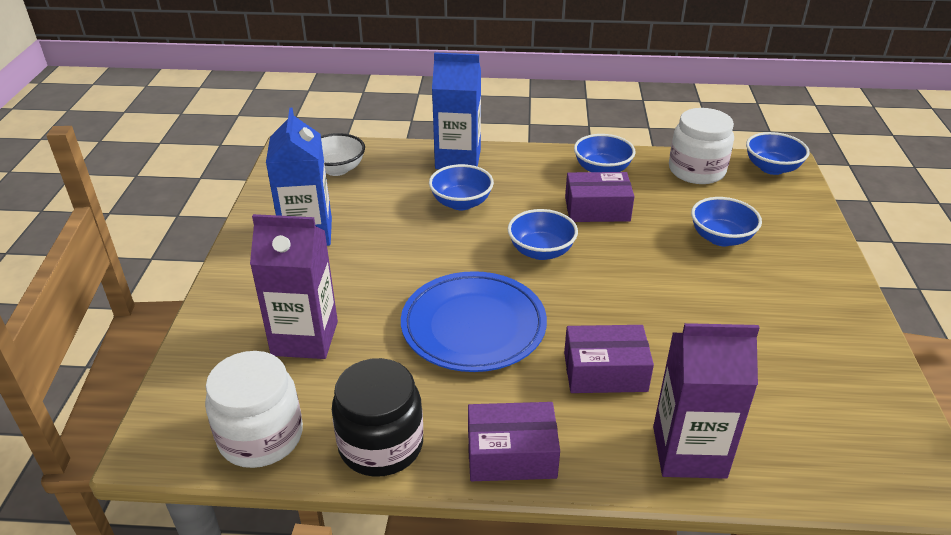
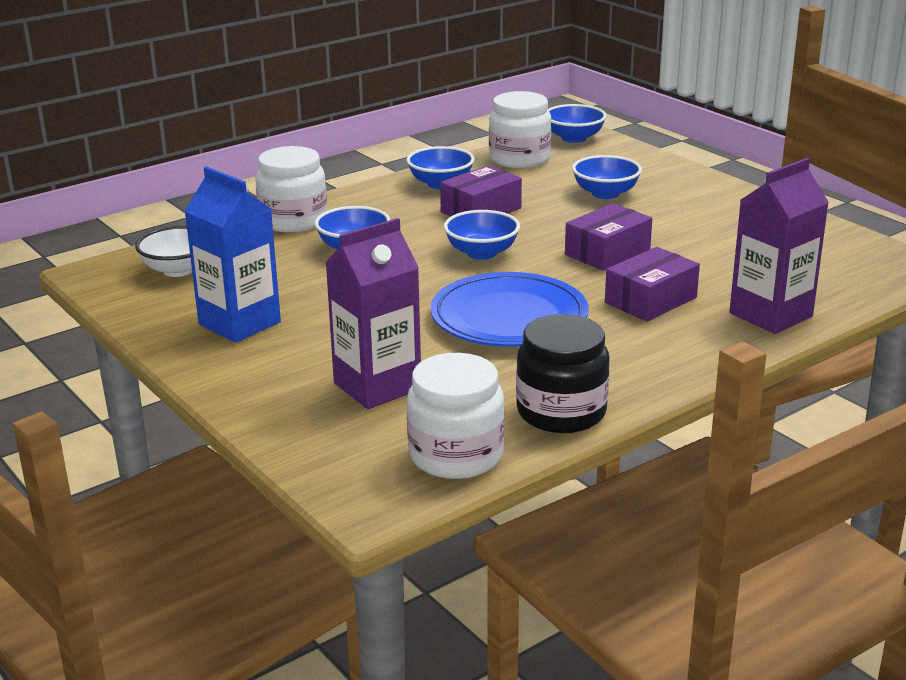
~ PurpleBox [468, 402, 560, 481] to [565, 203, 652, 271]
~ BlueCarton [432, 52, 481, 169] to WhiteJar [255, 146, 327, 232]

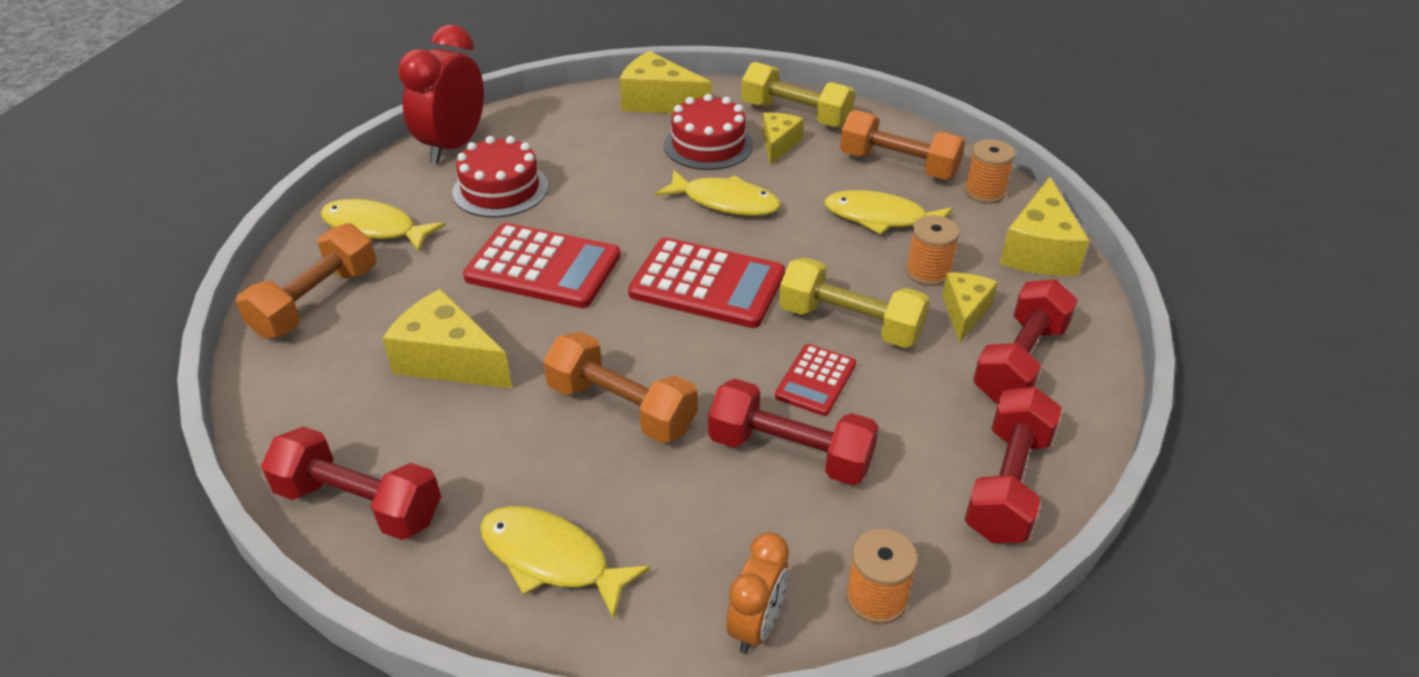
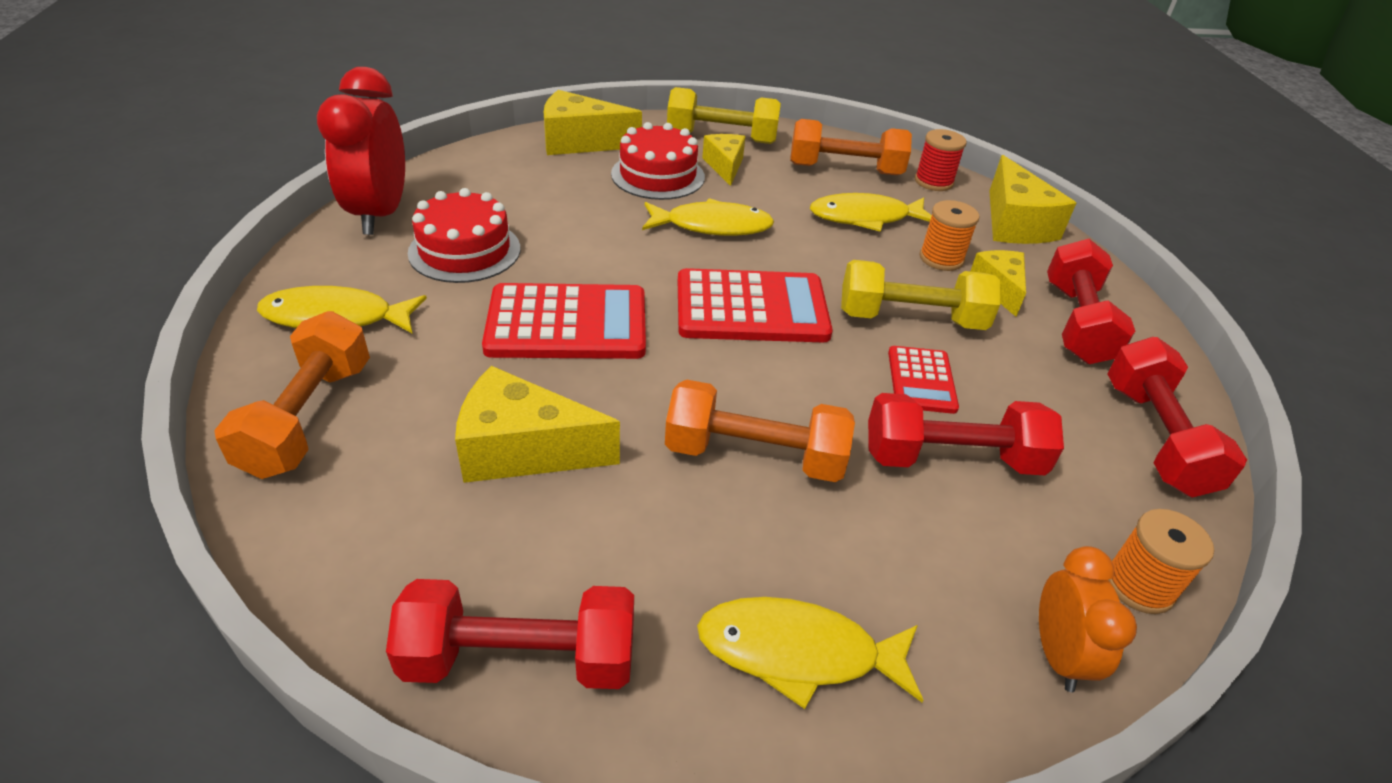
~ OrangeSpool [964, 139, 1015, 204] to RedSpool [915, 129, 967, 191]

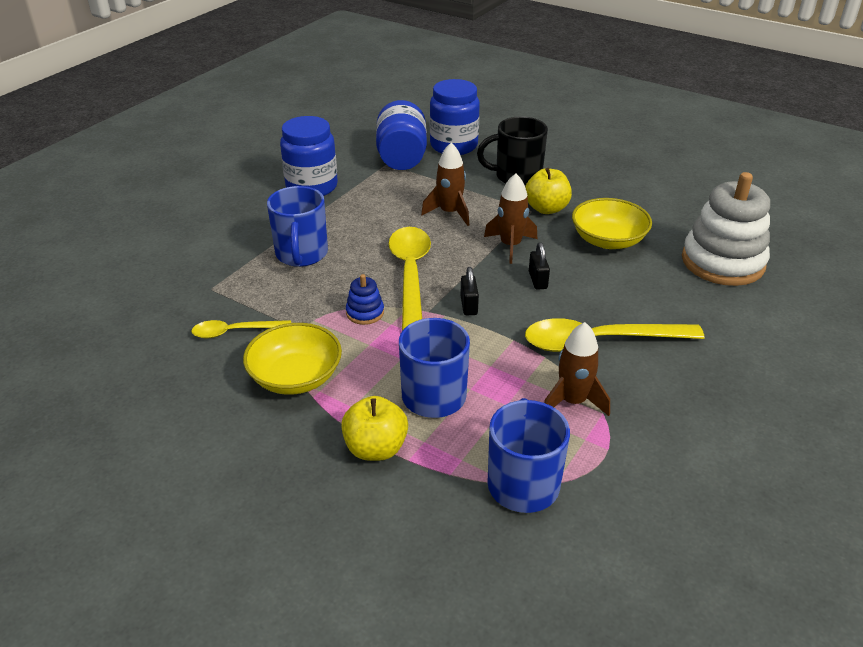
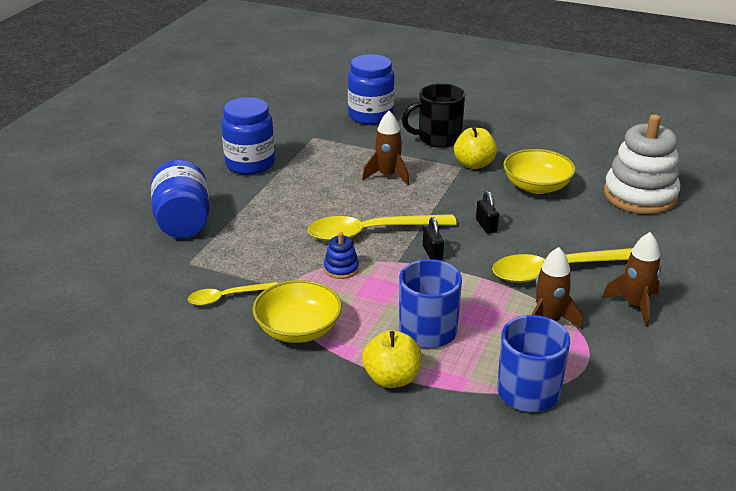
- BlueMug [267, 186, 328, 267]
~ BlueJar [376, 100, 427, 170] to [151, 160, 210, 238]
~ BrownRocket [484, 174, 537, 264] to [602, 232, 661, 327]
~ YellowSpoon [389, 227, 431, 331] = [308, 214, 457, 241] 90 degrees counterclockwise

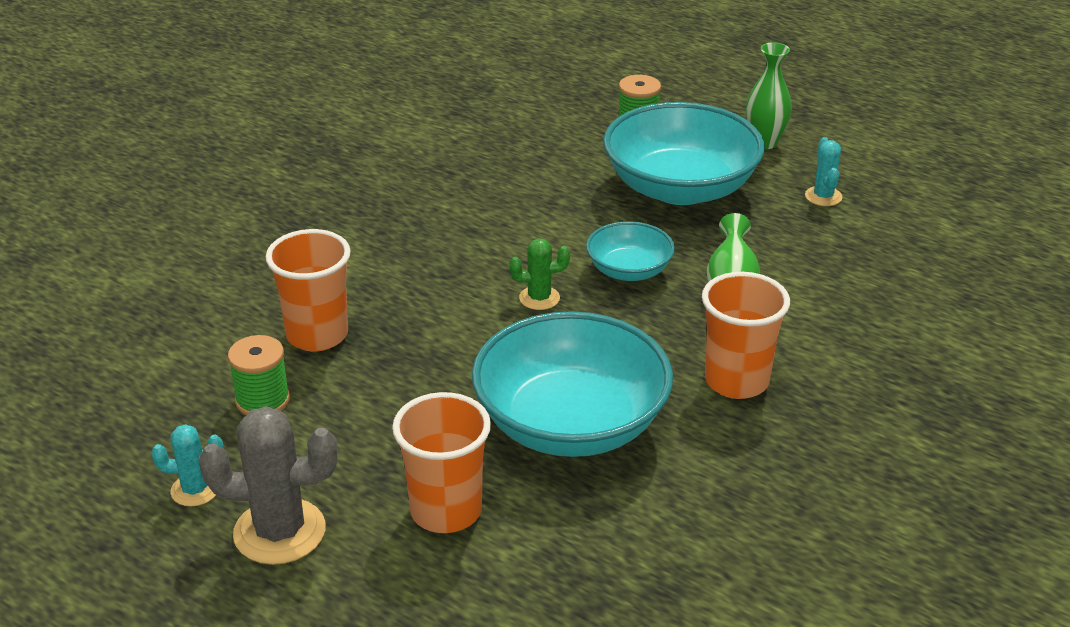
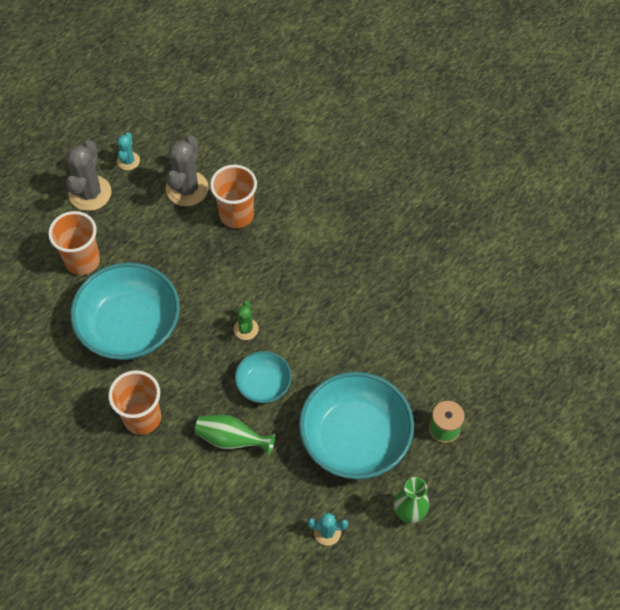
~ GreenSpool [228, 335, 290, 415] to GreyCactus [166, 136, 209, 206]

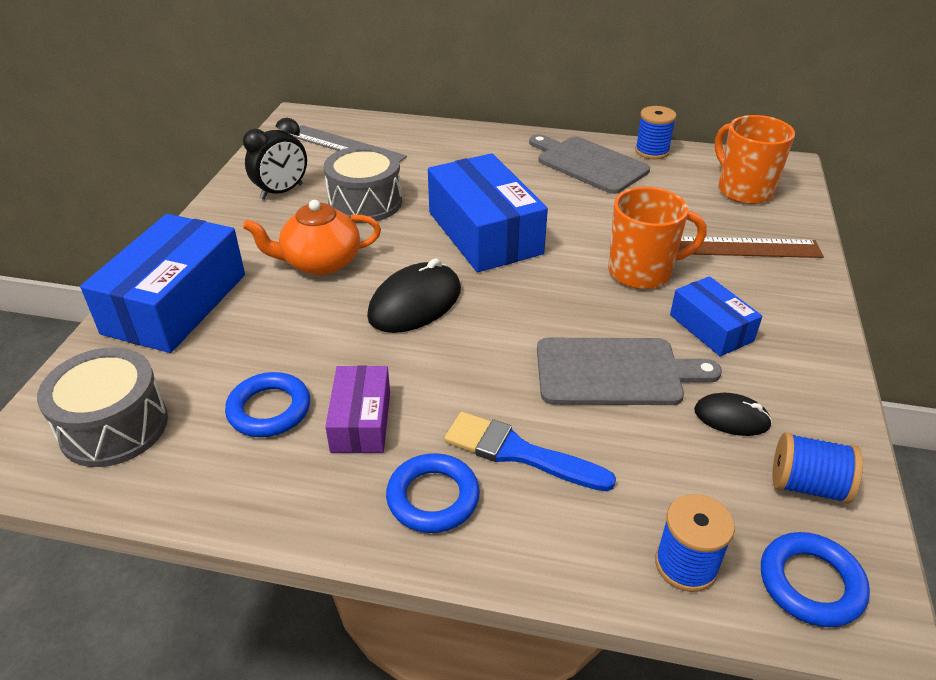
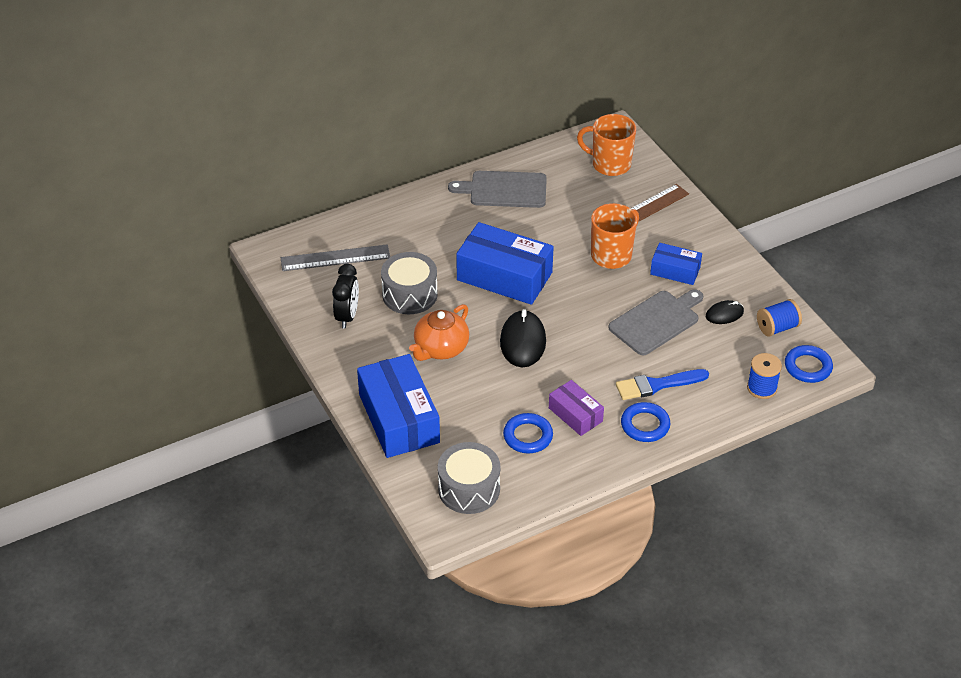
- BlueSpool [635, 106, 677, 160]

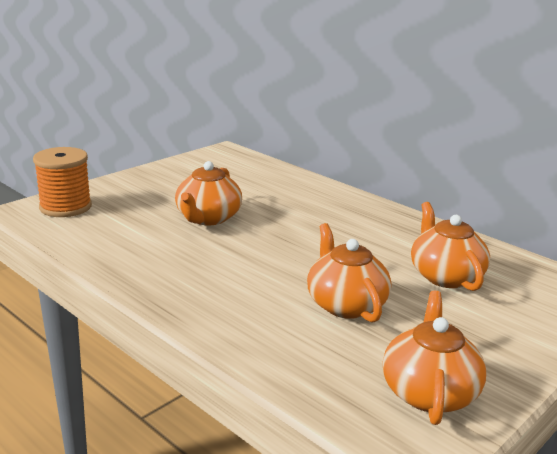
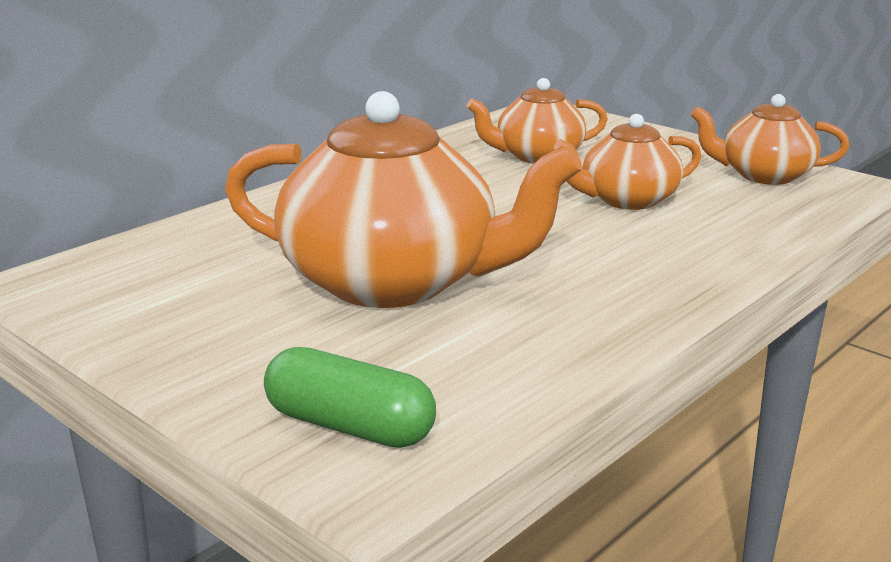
~ OrangeSpool [33, 147, 92, 217] to GreenCapsule [264, 347, 436, 448]
~ OrangeTeapot [175, 161, 242, 225] = [225, 91, 582, 308] x1.83

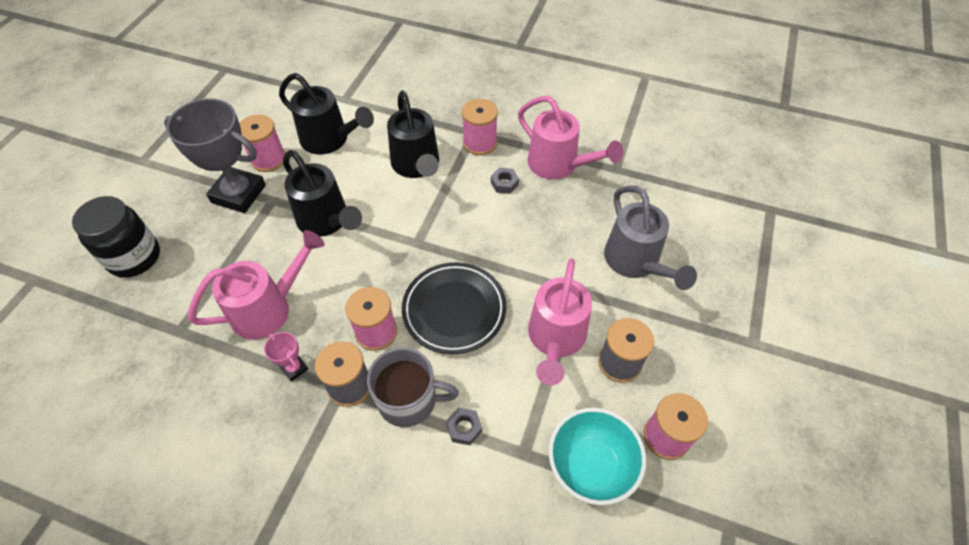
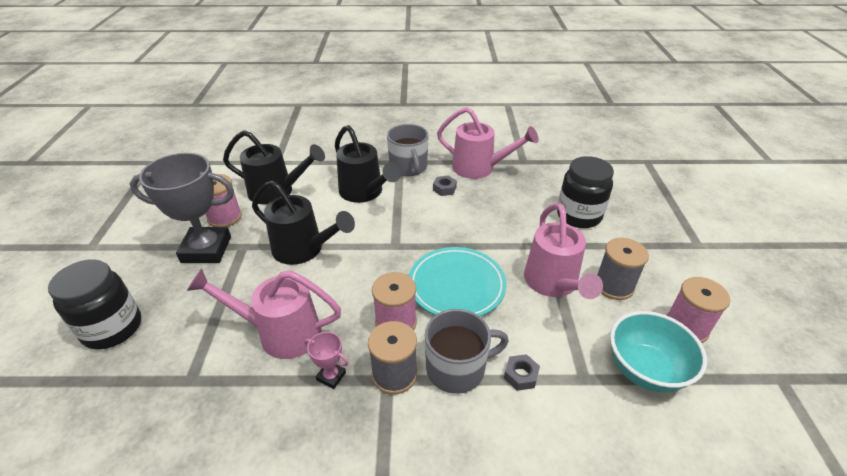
~ PinkSpool [462, 99, 498, 155] to GreyMug [387, 124, 429, 176]
~ GreyWateringCan [604, 185, 697, 290] to BlackJar [557, 156, 614, 228]
~ BlackPlate [402, 262, 507, 354] to TurquoisePlate [409, 247, 507, 316]
~ PinkWateringCan [188, 230, 325, 340] = [187, 269, 341, 359] 120 degrees counterclockwise

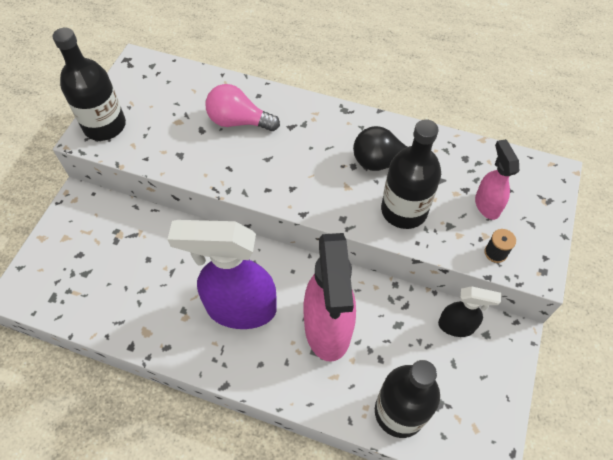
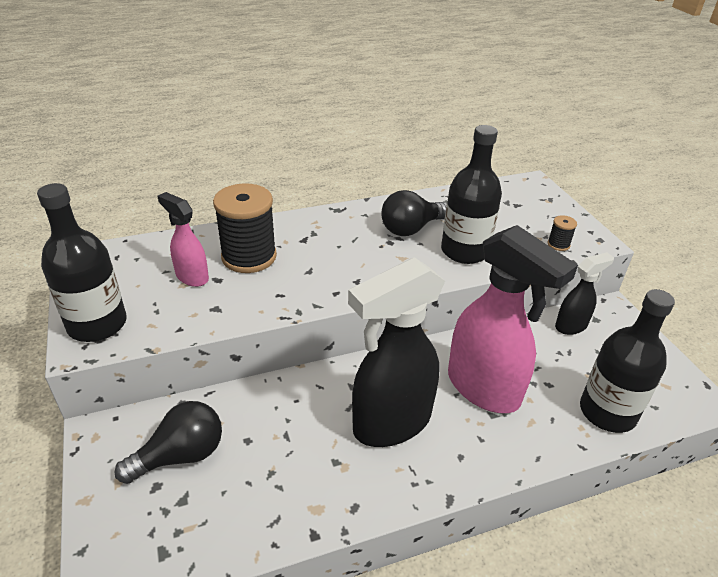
+ BlackLightBulb [114, 401, 222, 484]
~ PinkSprayBottle [475, 139, 519, 220] to [157, 192, 209, 287]
~ PinkLightBulb [205, 84, 280, 131] to BlackSpool [213, 183, 277, 273]
~ PurpleSprayBottle [167, 220, 277, 329] to BlackSprayBottle [348, 257, 445, 447]

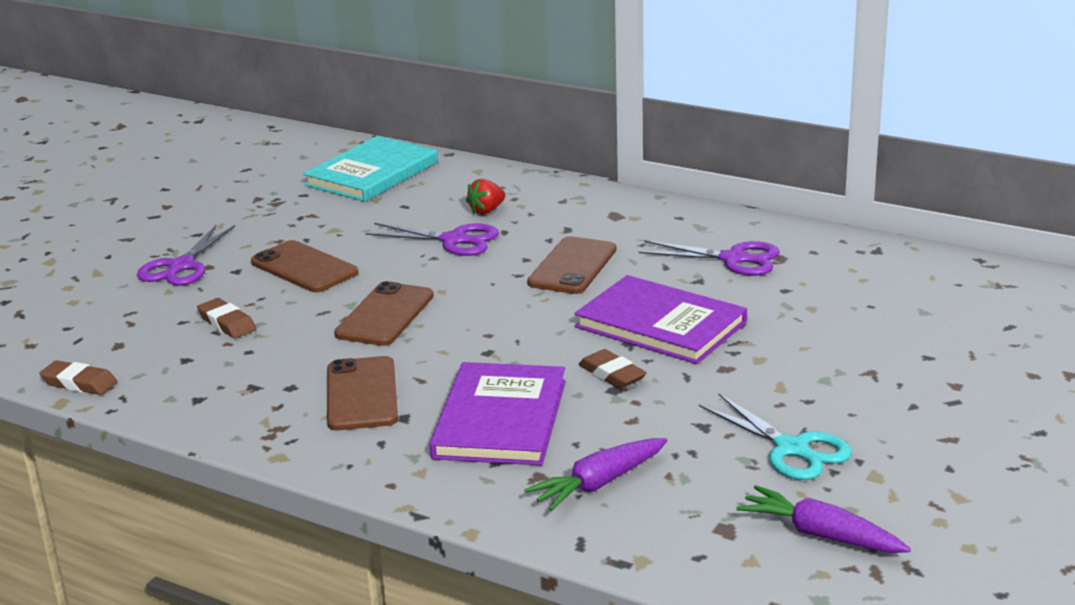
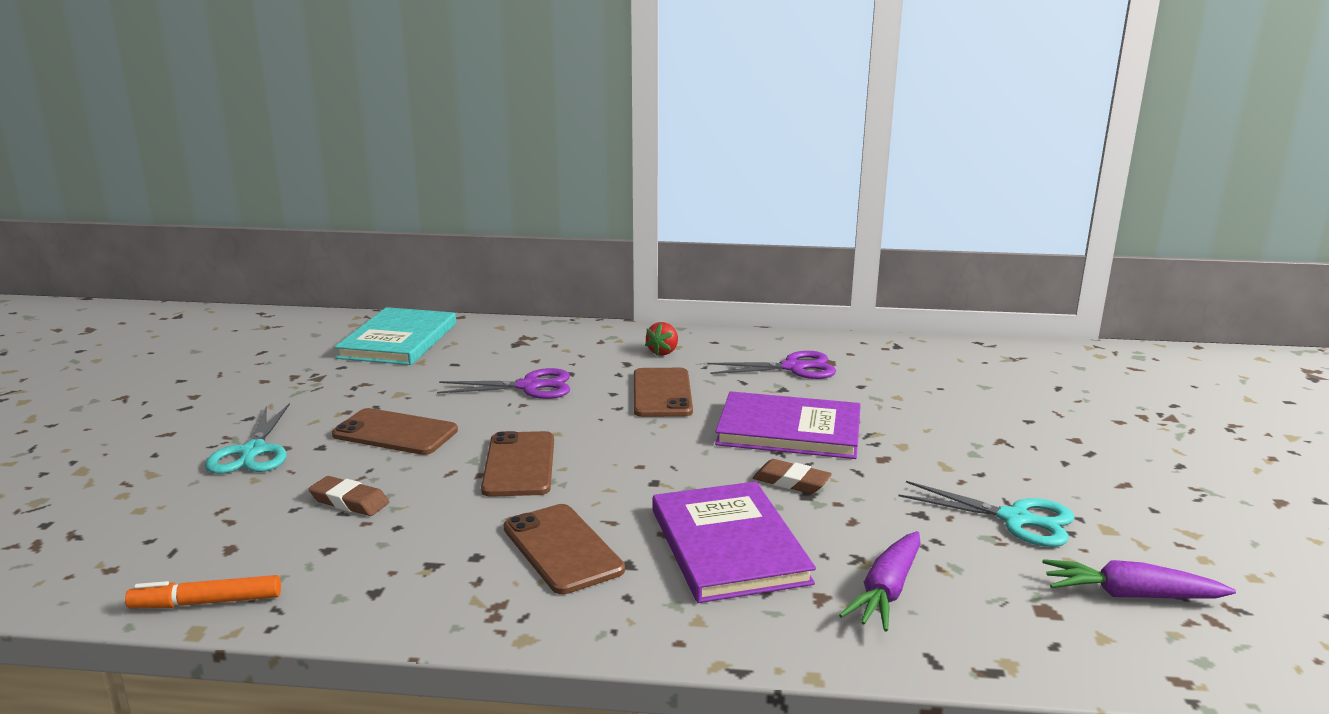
~ RedStrawberry [466, 179, 505, 214] to [645, 322, 678, 355]
~ BrownEraser [39, 360, 117, 395] to OrangeMarker [125, 575, 281, 608]
~ PurpleScissors [137, 225, 235, 286] to TurquoiseScissors [205, 403, 290, 474]

